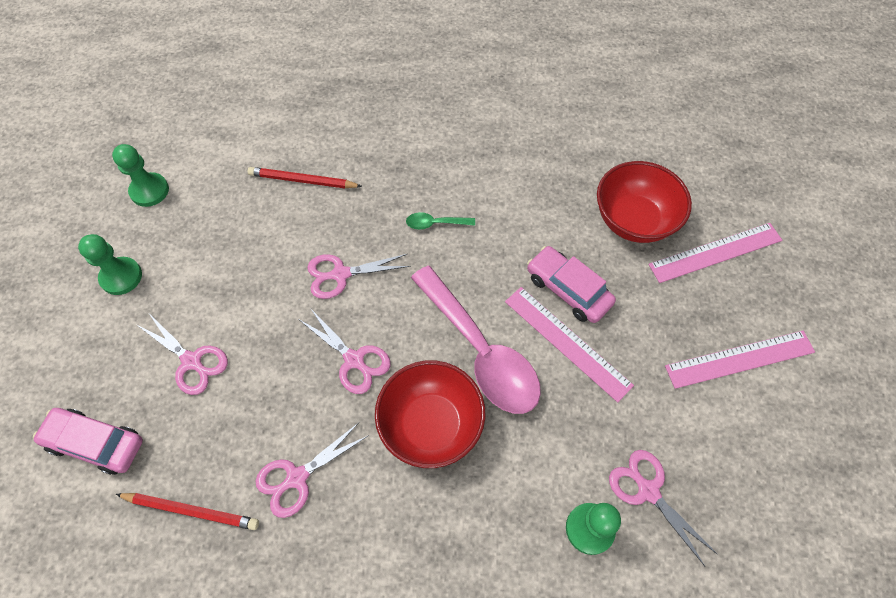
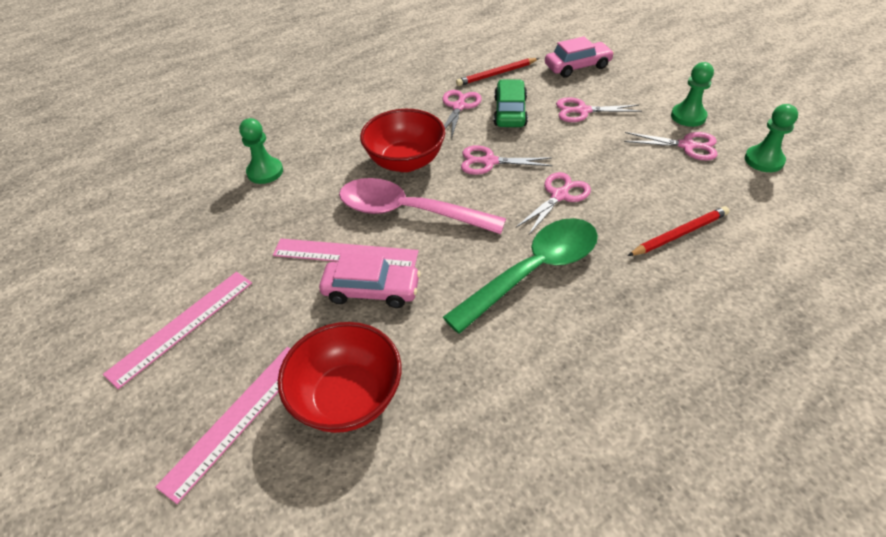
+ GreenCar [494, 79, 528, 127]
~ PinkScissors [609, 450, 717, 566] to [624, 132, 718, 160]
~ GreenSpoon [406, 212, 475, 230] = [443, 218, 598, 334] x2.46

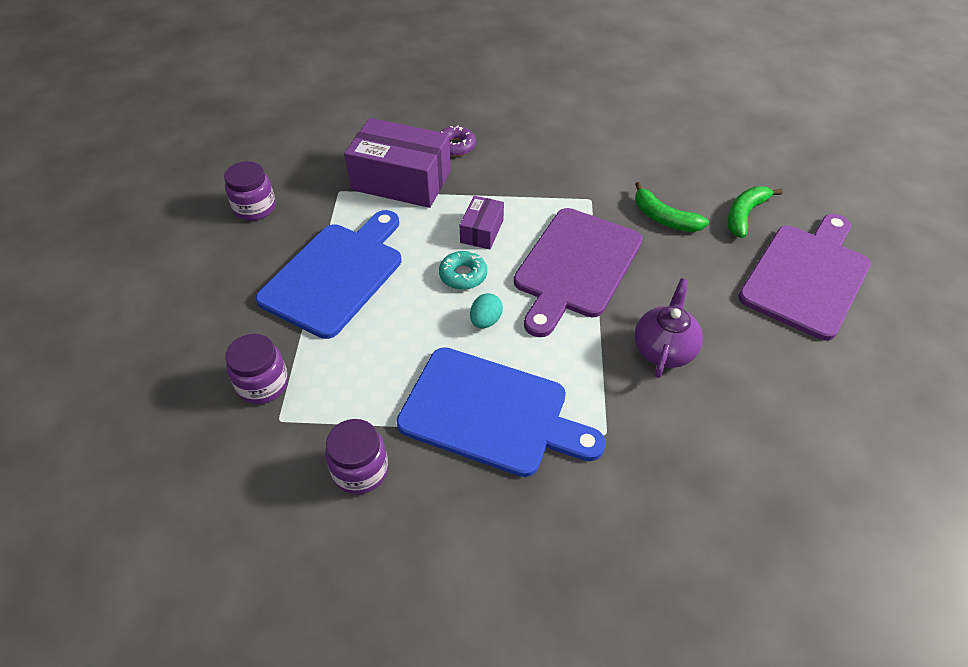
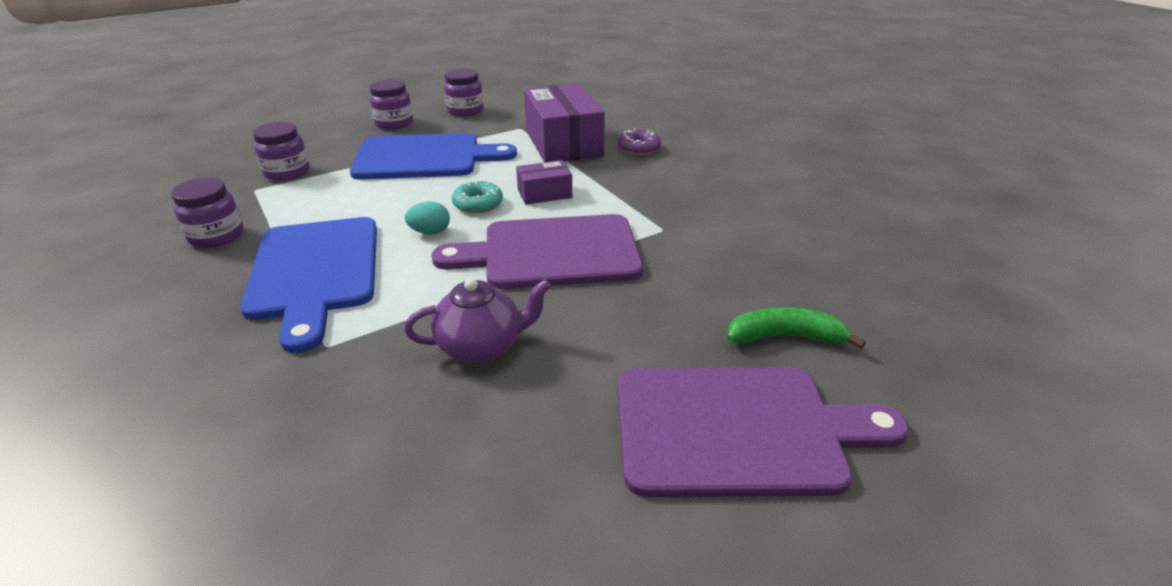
- GreenBanana [635, 182, 709, 232]
+ PurpleJar [369, 79, 413, 130]

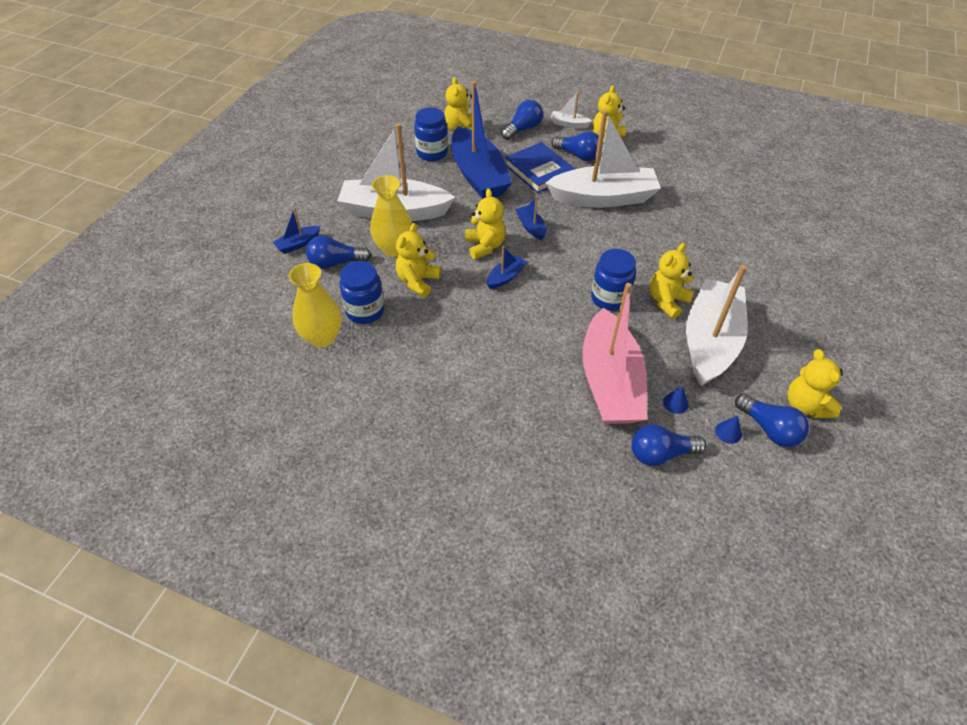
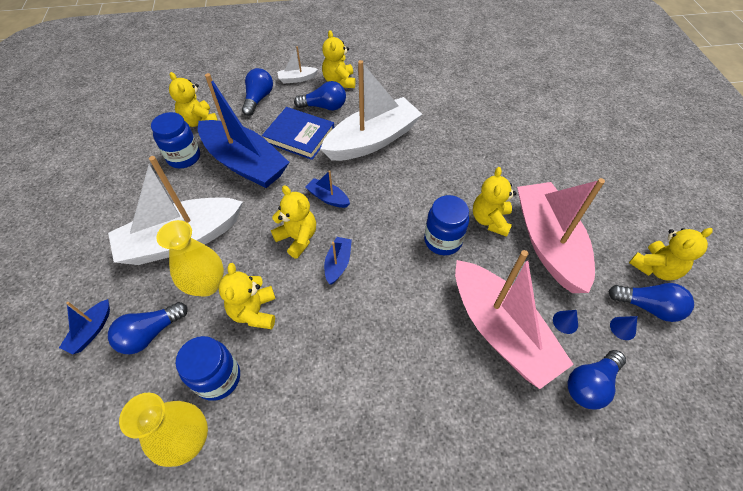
~ WhiteBoat [686, 265, 748, 386] to PinkBoat [517, 178, 605, 293]
~ YellowTeddyBear [787, 349, 843, 418] = [629, 228, 713, 281] 75 degrees counterclockwise

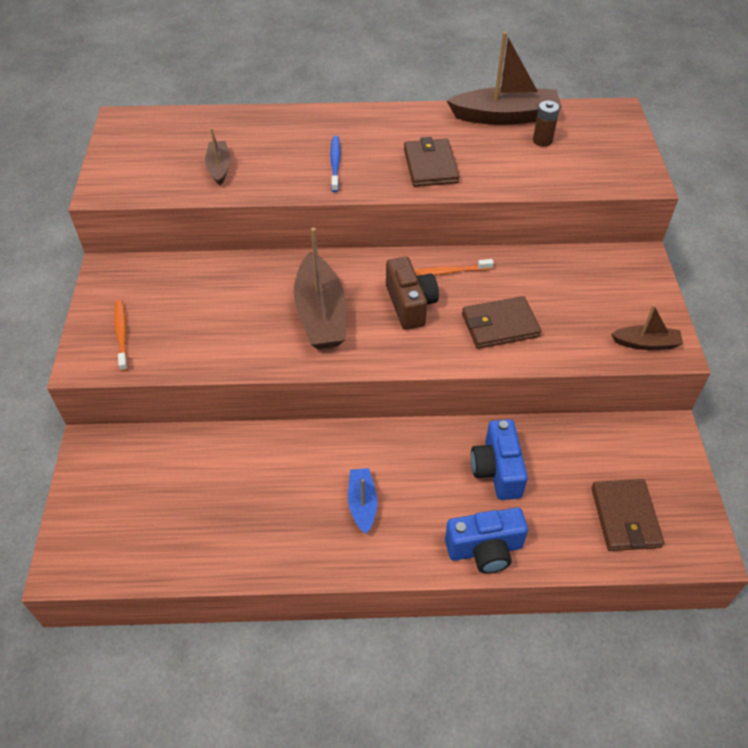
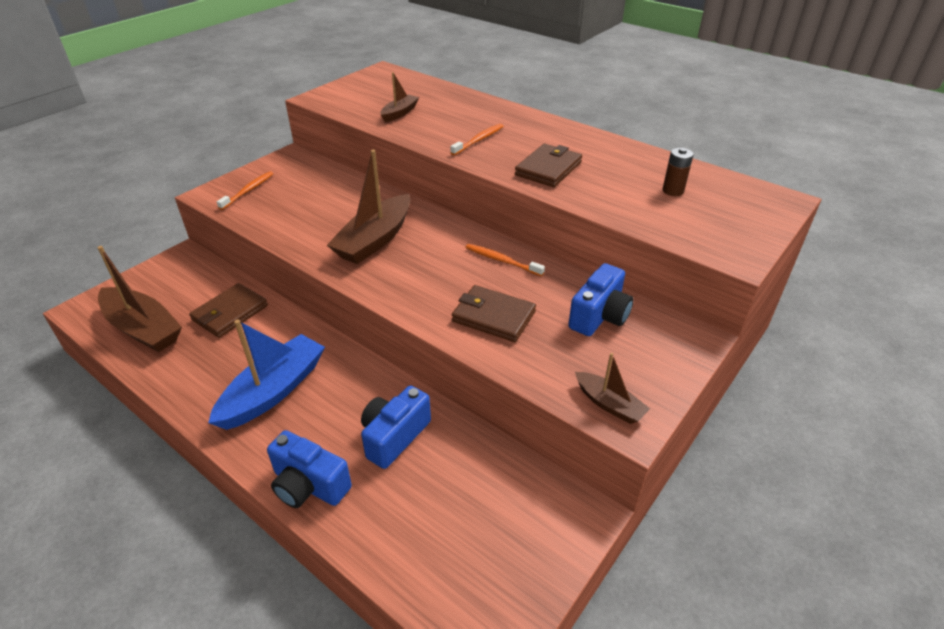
- BrownCamera [386, 257, 439, 330]
+ BlueCamera [568, 263, 634, 336]
~ BrownBoat [447, 32, 562, 125] to [97, 246, 182, 352]
~ BrownWallet [591, 479, 664, 551] to [189, 283, 268, 338]
~ BlueToothbrush [330, 136, 341, 192] to OrangeToothbrush [450, 124, 503, 155]
~ BlueBoat [348, 468, 377, 534] = [208, 320, 325, 430] x1.87

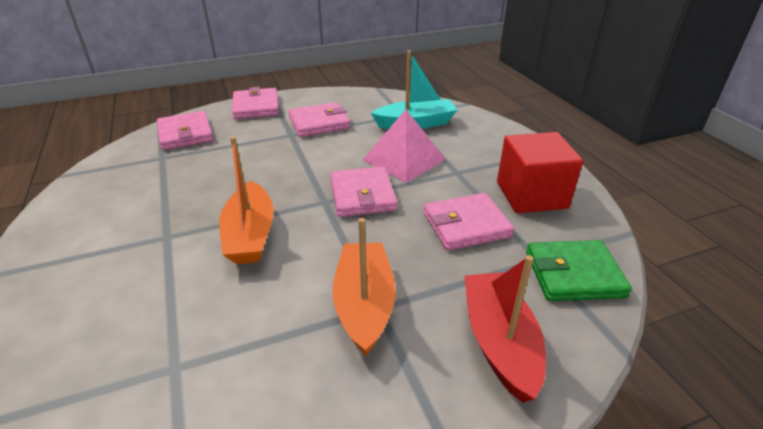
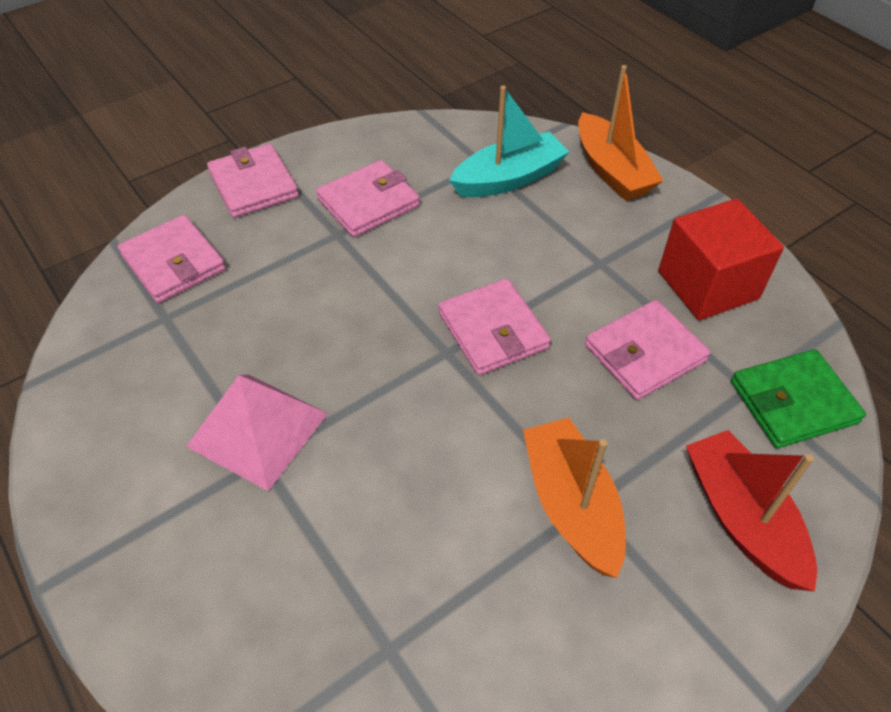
~ OrangeBoat [219, 136, 274, 264] to [578, 65, 664, 201]
~ PinkPyramid [363, 109, 446, 183] to [186, 375, 328, 491]

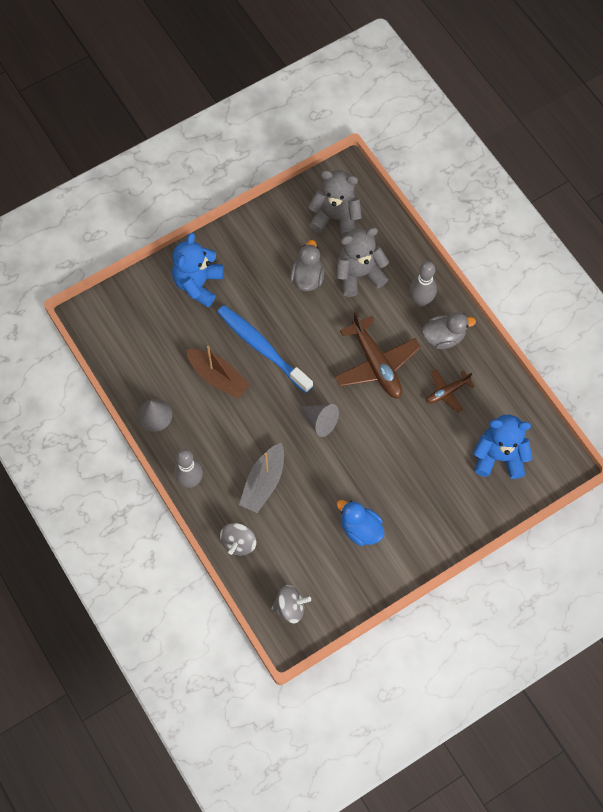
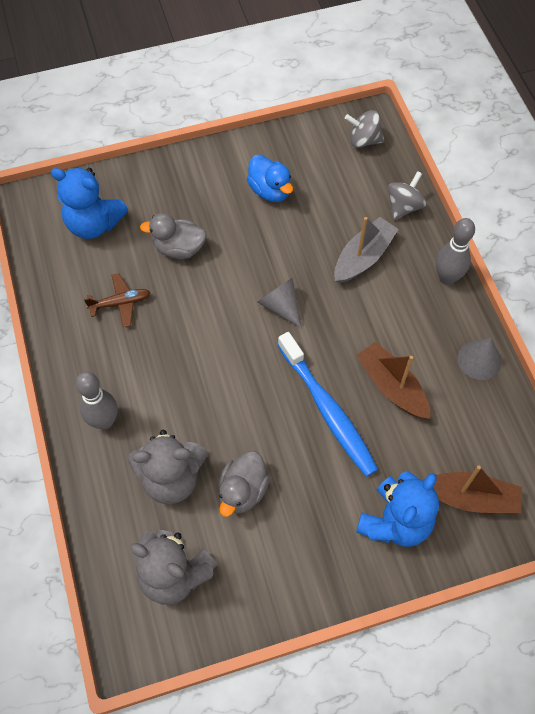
- BrownPlane [335, 312, 421, 399]
+ BrownBoat [423, 465, 522, 513]
~ GreyDuck [422, 312, 476, 349] to [140, 213, 207, 259]

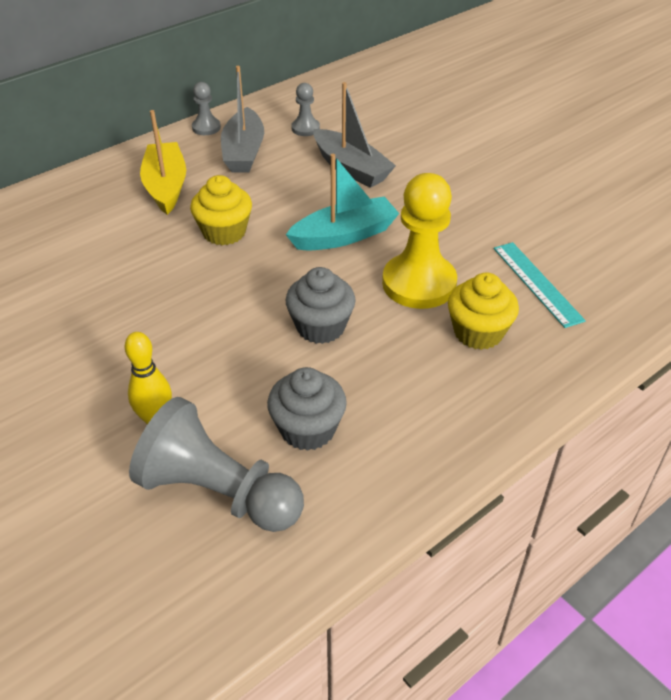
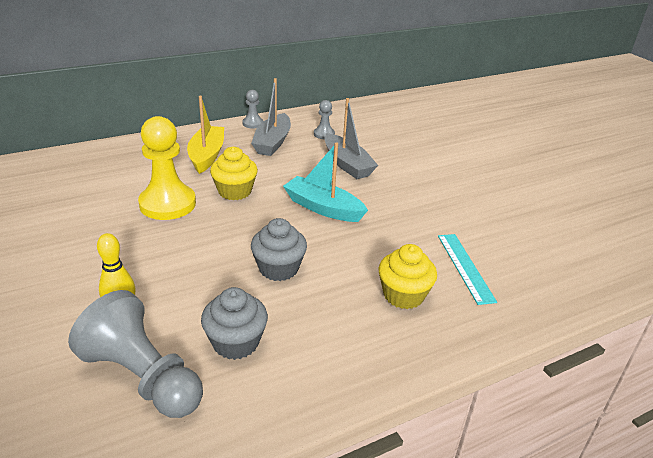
~ YellowPawn [382, 173, 457, 309] to [138, 116, 196, 220]
~ TurquoiseBoat [286, 154, 400, 251] = [283, 143, 368, 222] 135 degrees counterclockwise

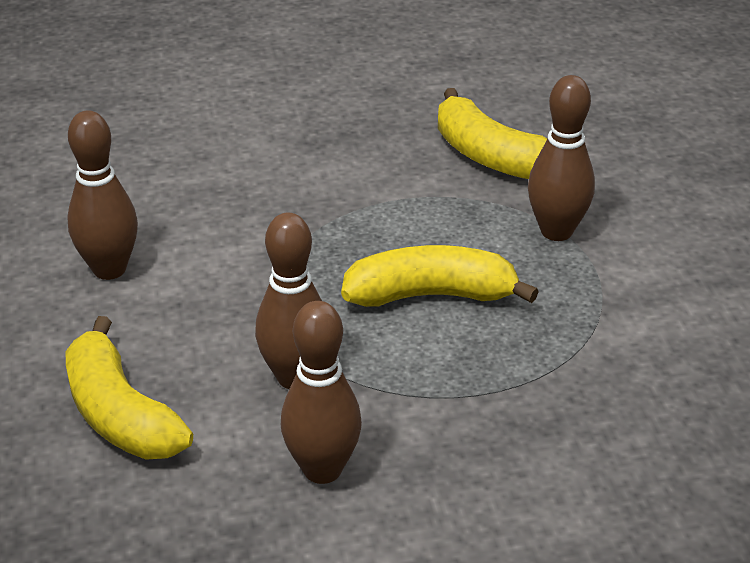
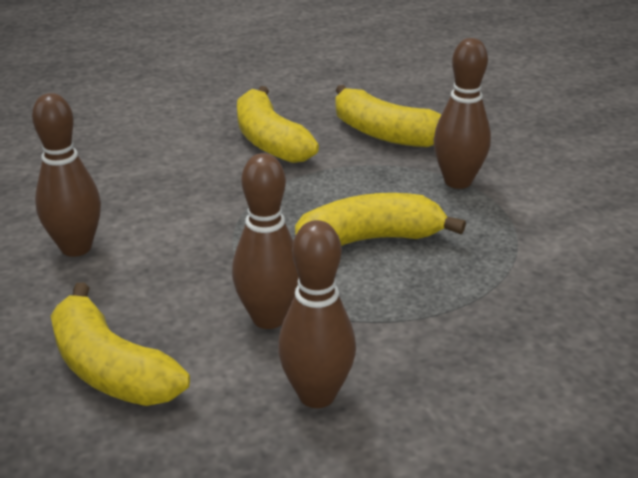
+ YellowBanana [237, 86, 319, 163]

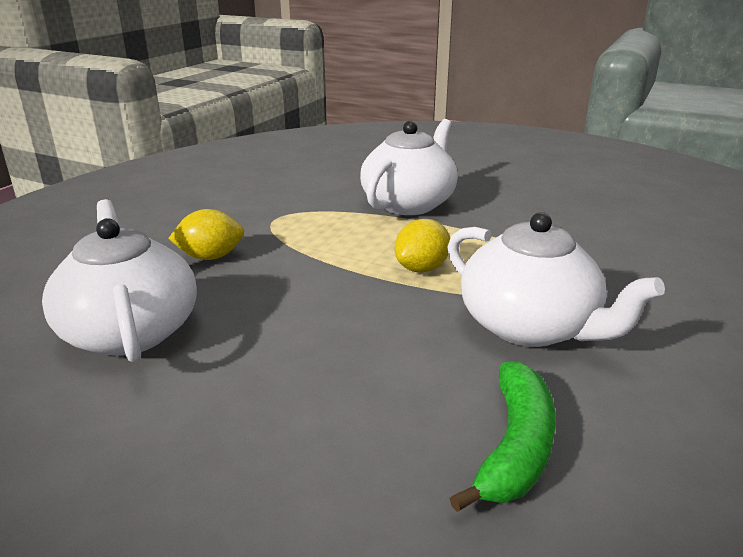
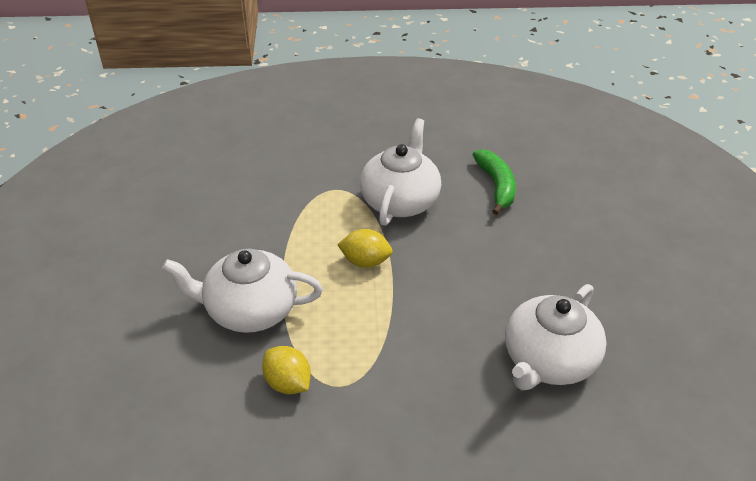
~ YellowLemon [168, 209, 244, 260] to [262, 346, 311, 394]
~ GreenBanana [449, 361, 556, 512] = [472, 149, 516, 215] 90 degrees clockwise

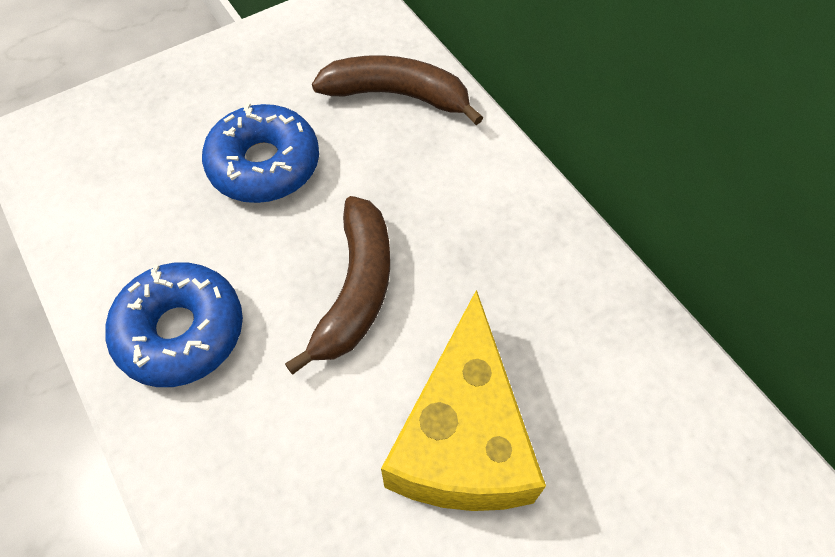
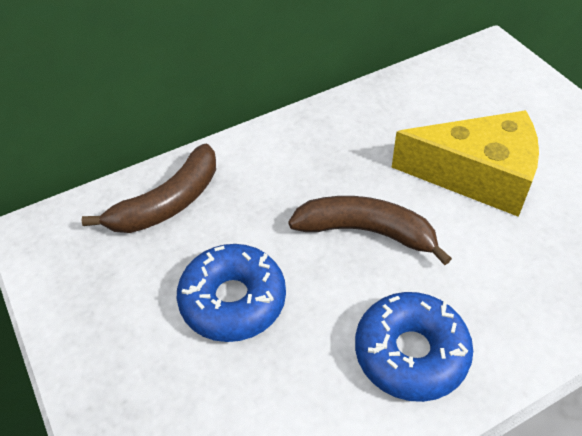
~ BrownBanana [312, 55, 483, 125] = [81, 144, 216, 233] 150 degrees counterclockwise

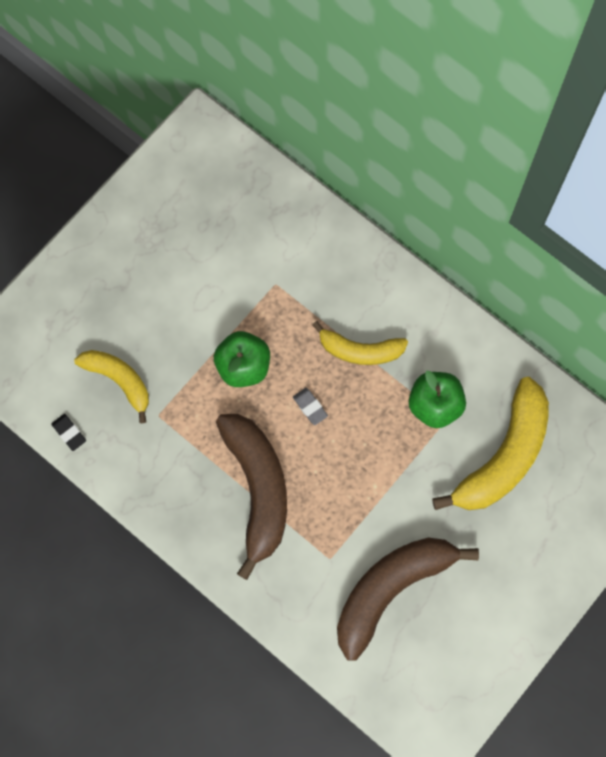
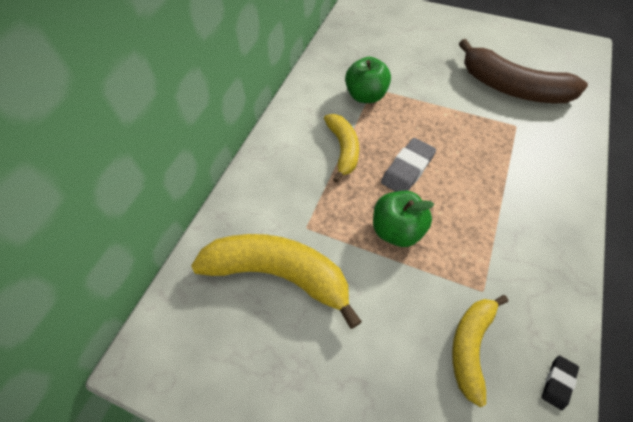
- BrownBanana [216, 414, 287, 580]
~ YellowBanana [432, 377, 549, 510] to [191, 234, 362, 329]
~ GreyEraser [293, 388, 328, 425] = [381, 138, 436, 192] x1.79

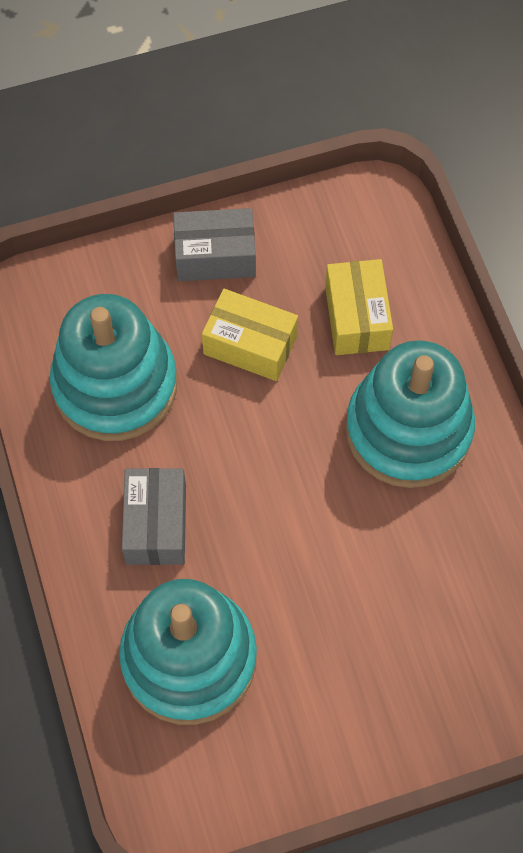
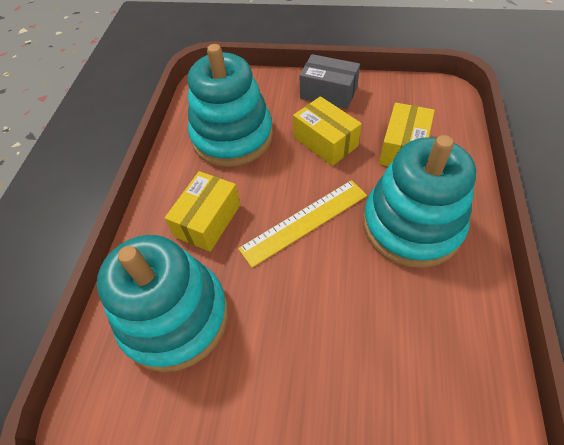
+ YellowRuler [238, 180, 367, 268]
~ GreyBox [122, 468, 186, 565] to YellowBox [165, 171, 240, 252]

